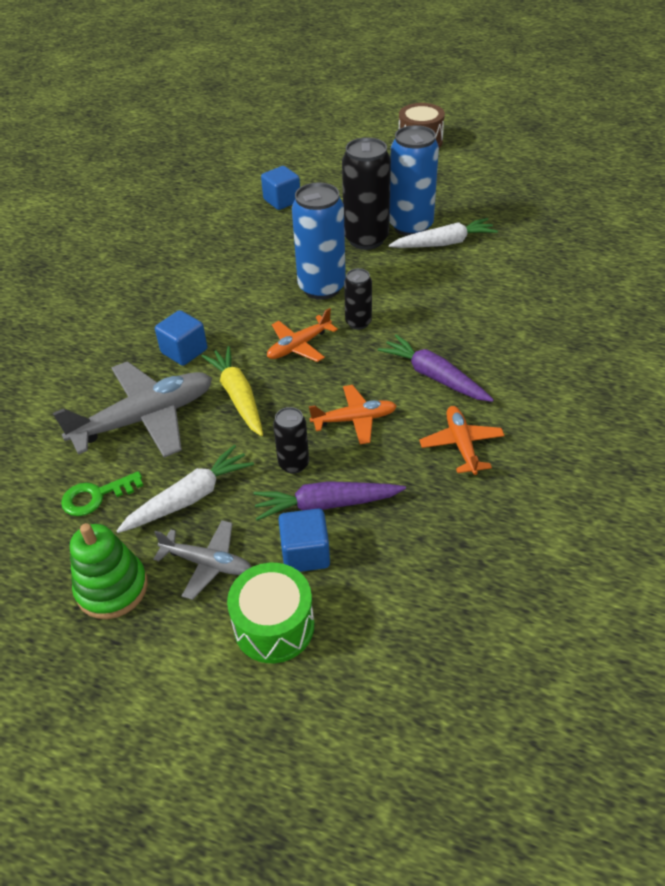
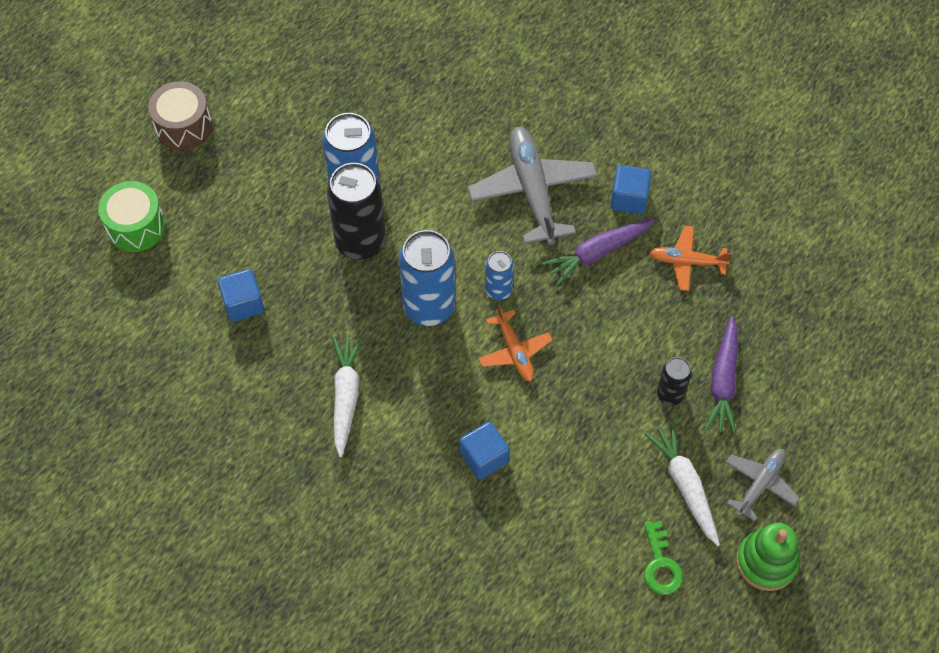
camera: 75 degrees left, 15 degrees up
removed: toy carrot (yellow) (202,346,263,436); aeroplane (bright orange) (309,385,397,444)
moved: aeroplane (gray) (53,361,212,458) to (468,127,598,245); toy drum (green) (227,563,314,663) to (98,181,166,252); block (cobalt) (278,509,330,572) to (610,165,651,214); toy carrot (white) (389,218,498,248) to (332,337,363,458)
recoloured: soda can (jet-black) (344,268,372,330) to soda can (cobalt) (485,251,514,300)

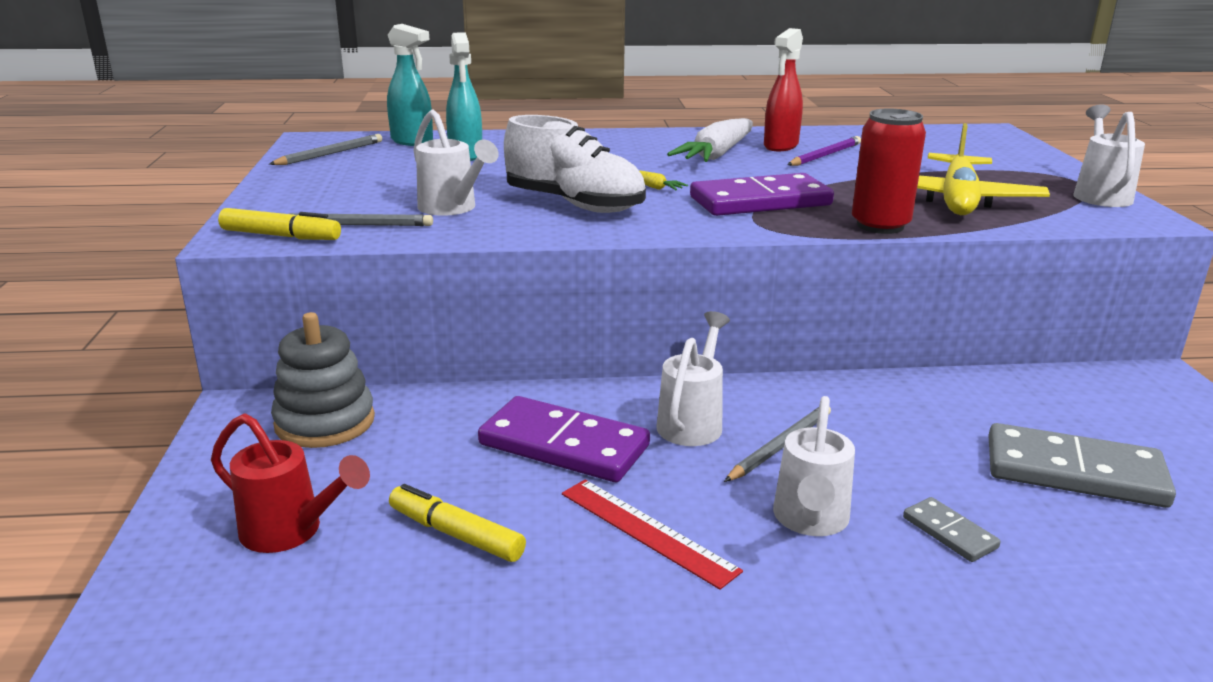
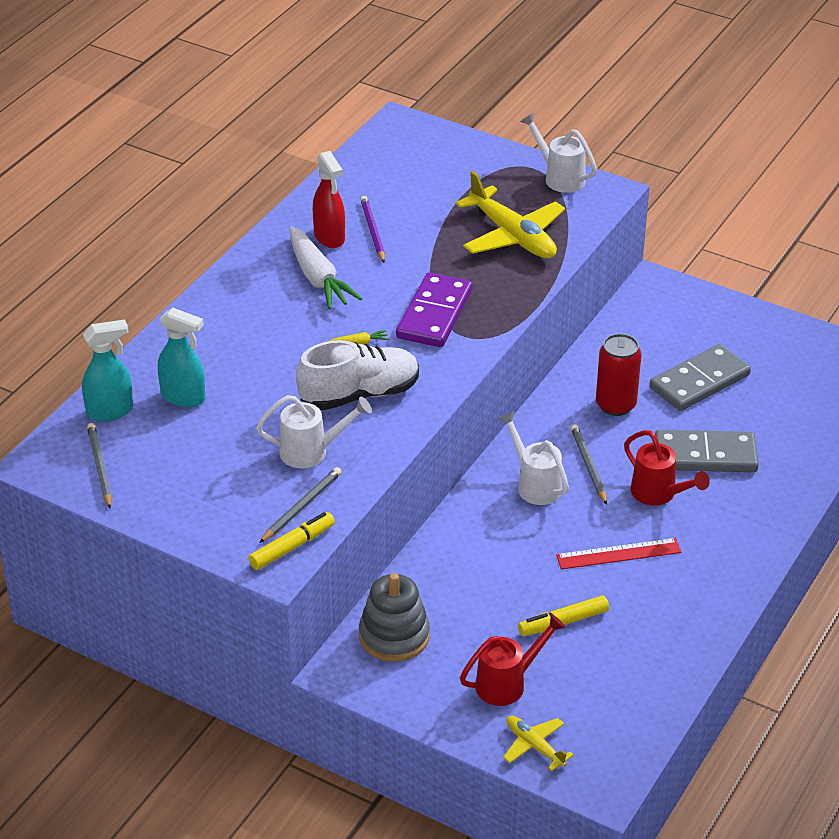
camera: 55 degrees left, 15 degrees up
removed: domino piece (purple) (478,396,650,482)
added: aeroplane (yellow) (503,716,574,771)
moved: soda can (scarlet) (852,109,926,234) to (596,334,641,416)
recoloured: sprinkling can (white) (773,396,855,536) to sprinkling can (scarlet) (624,430,710,506)
resized: domino piece (gray) (903,497,1001,562) = (655,430,759,472) x2.07

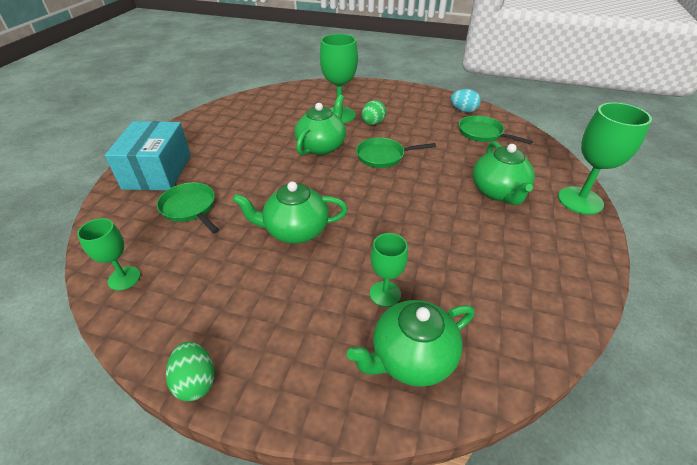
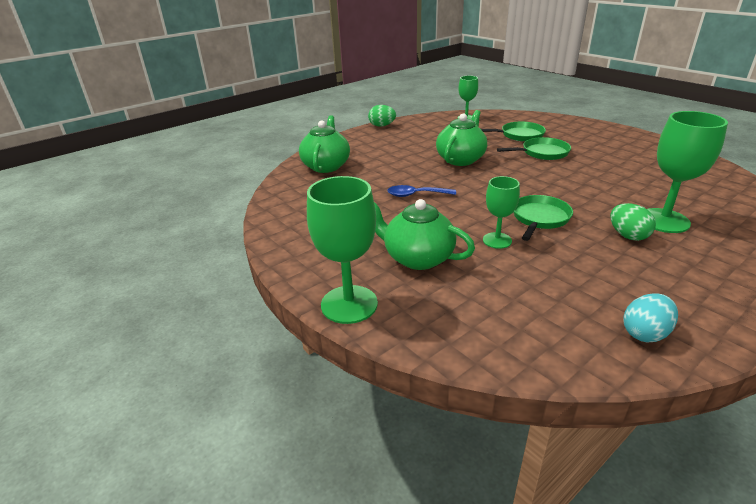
camera: 125 degrees right, 10 degrees down
removed: package (teal) (105,121,191,191); china teapot (green) (295,95,346,155)
added: spoon (cobalt) (387,185,456,197)
moved: chalice (green) (370,233,408,307) to (483,176,520,249); frying pan (green) (459,115,533,144) to (497,137,571,160)

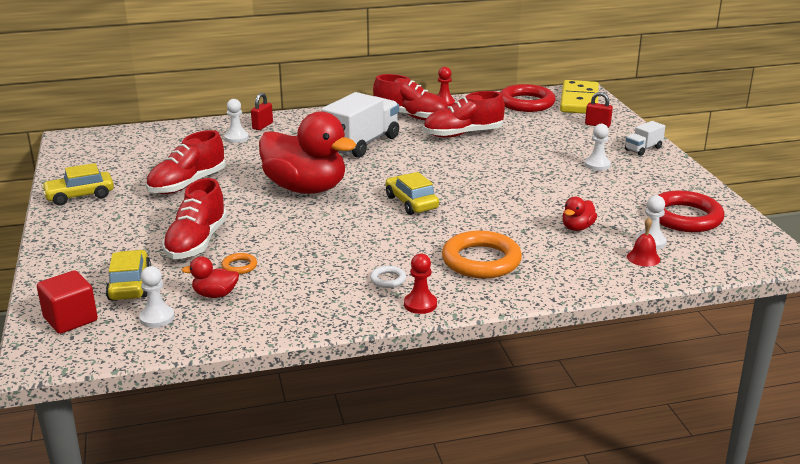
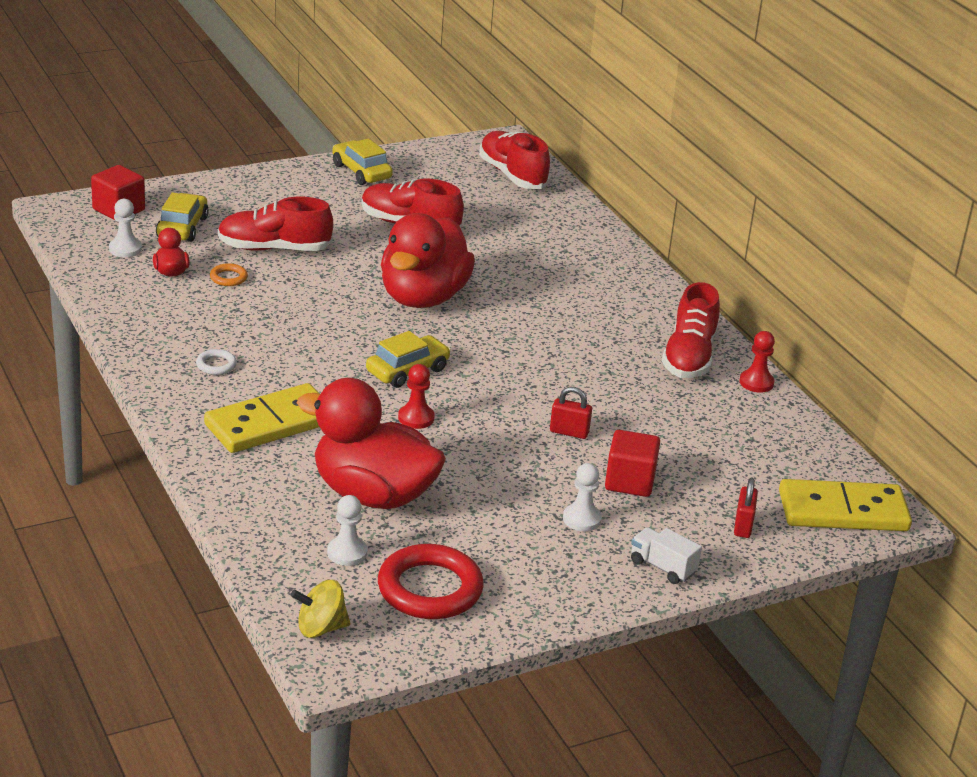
camera: 75 degrees right, 5 degrees up
removed: game pawn (white) (224,99,249,143); lorry (white) (321,92,399,158); ring (scarlet) (500,84,556,112); school bell (scarlet) (627,218,660,267)
added: toy top (yellow) (291,580,350,638); block (scarlet) (605,430,660,497)
moved: small lock (scarlet) (251,93,273,130) to (550,387,592,439); game pawn (scarlet) (404,254,437,314) to (398,364,435,429); sneaker (scarlet) (423,91,505,138) to (479,131,550,189)
replaced: ring (bright orange) (442,231,522,278) to domino piece (yellow) (204,383,320,453)
turned: toy car (yellow) (106,250,151,300) = (156,192,209,242) 60 degrees counterclockwise
resized: rubber duck (scarlet) (562,197,597,231) = (297,378,446,509) x2.44

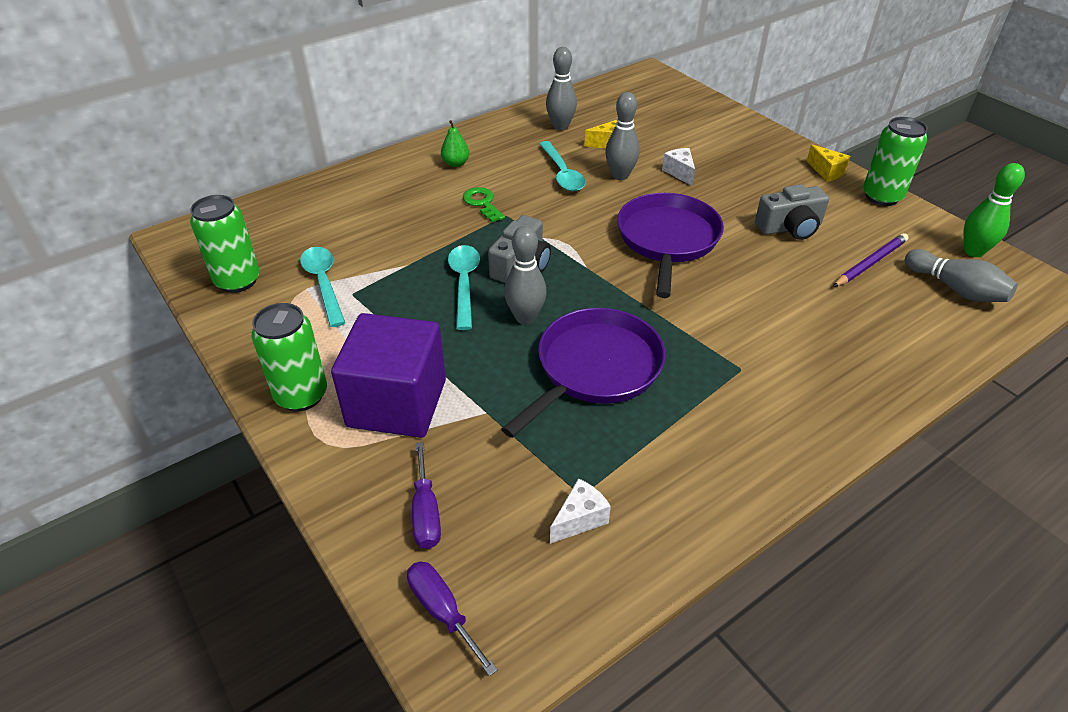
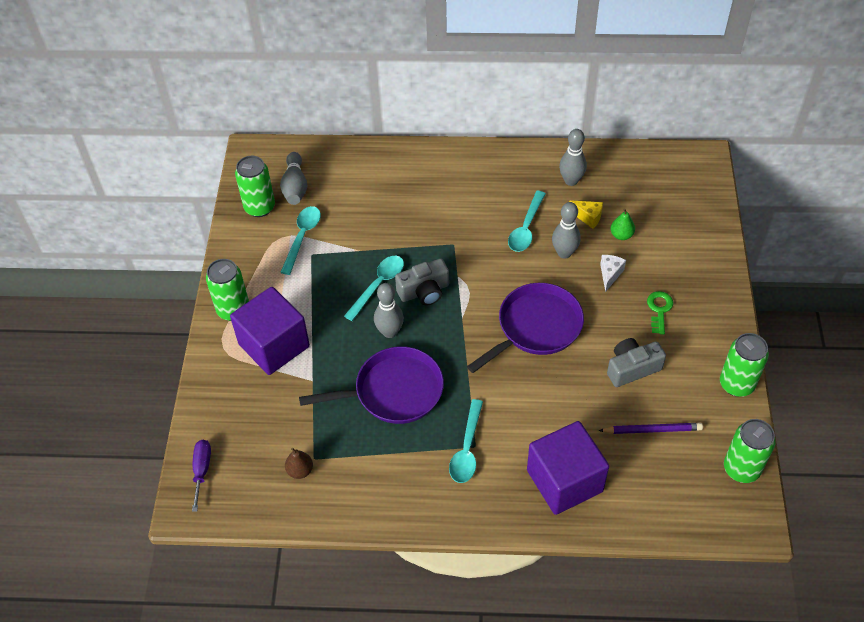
camera: 40 degrees right, 10 degrees up
removed: screwdriver (purple) (412,442,441,549); cheese (yellow) (807,145,850,182)
added: spoon (teal) (449,399,483,483); block (purple) (527,421,609,515)
moved: pear fruit (green) (441,120,469,167) to (610,208,635,240); key (green) (463,187,505,222) to (647,291,673,335); tenpin (gray) (905,249,1018,302) to (280,152,307,205)
replaced: cheese (white) (550,478,611,544) to pear fruit (russet) (285,448,313,479); tenpin (green) (964,163,1025,257) to soda can (green) (724,419,776,483)
turned: camera (gray) (755,184,829,240) = (607,338,666,387) 135 degrees clockwise

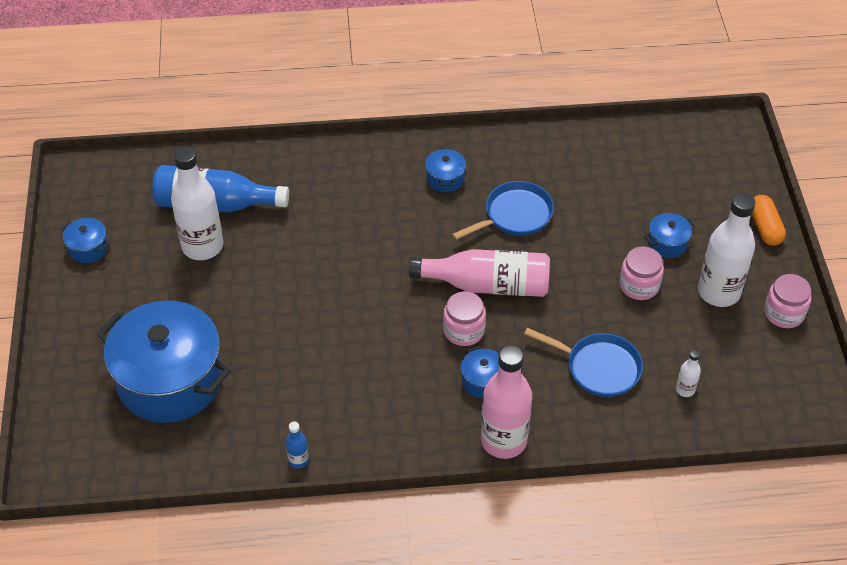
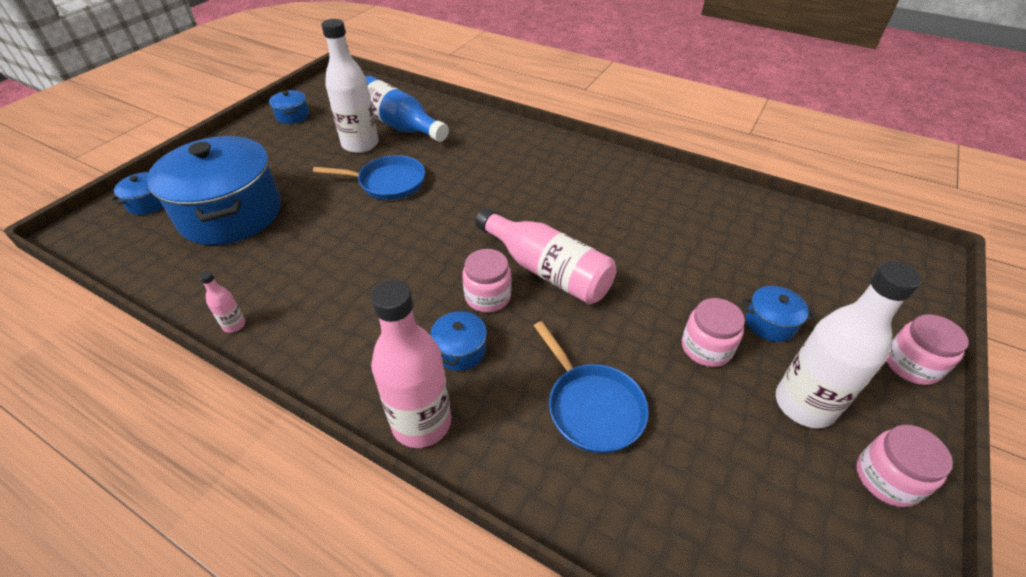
camera: 35 degrees right, 5 degrees down
removed: drink bottle (white) (676,350,701,397)
moved: pot (cobalt) (425,148,466,192) to (110,172,163,215); frying pan (cobalt) (452,181,554,240) to (313,155,425,200)
replaced: pill shape (bright orange) (752,195,786,246) to jam jar (rosy) (886,314,969,385)
recoloured: drink bottle (cobalt) (286,422,309,469) to drink bottle (rosy) (199,271,246,333)

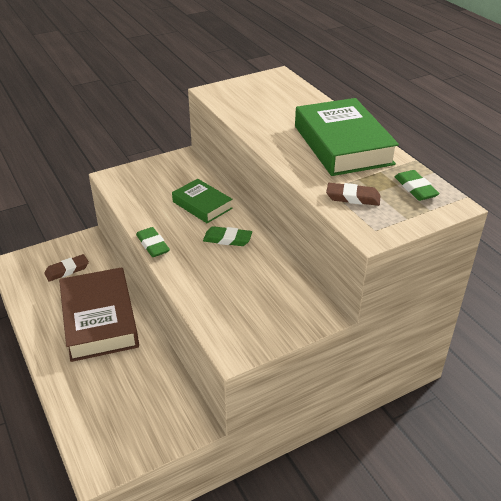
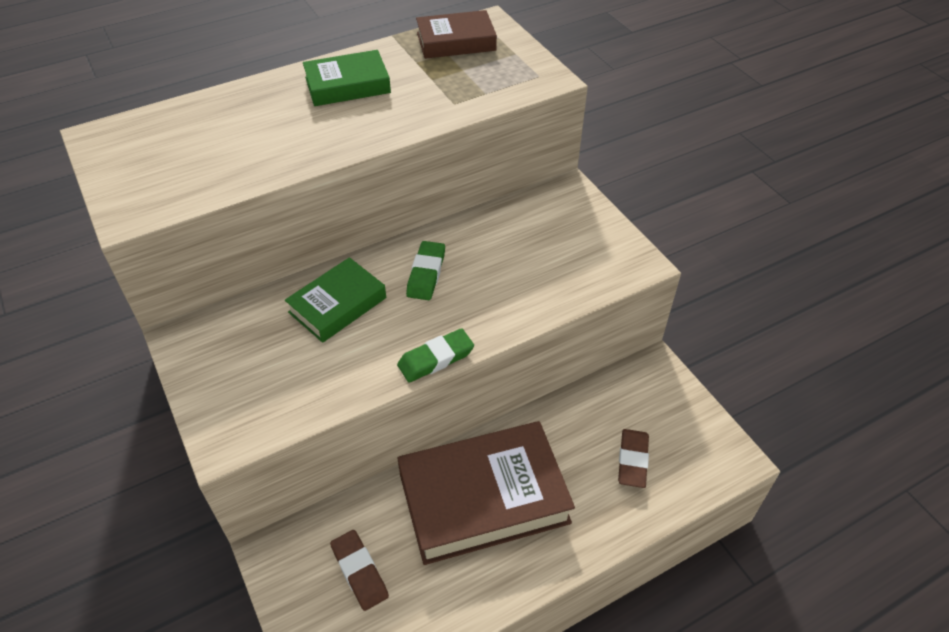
camera: 90 degrees left, 10 degrees up
moved: eraser (russet) (326,183,380,206) to (618,429,649,488)
replaced: eraser (green) (395,170,440,201) to hardcover (russet) (416,10,497,59)
resized: hardcover (green) (295,98,399,176) = (303,50,391,106) x0.56

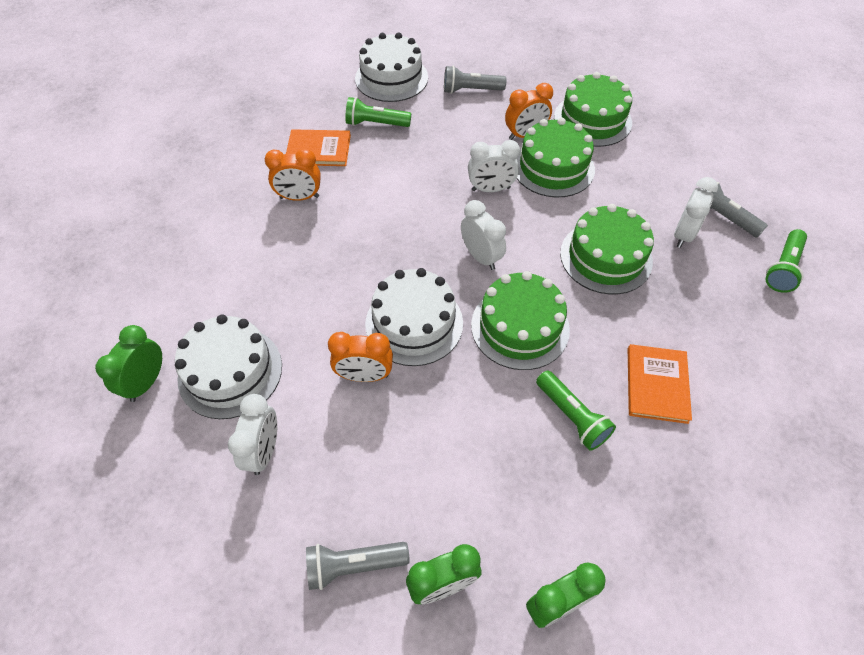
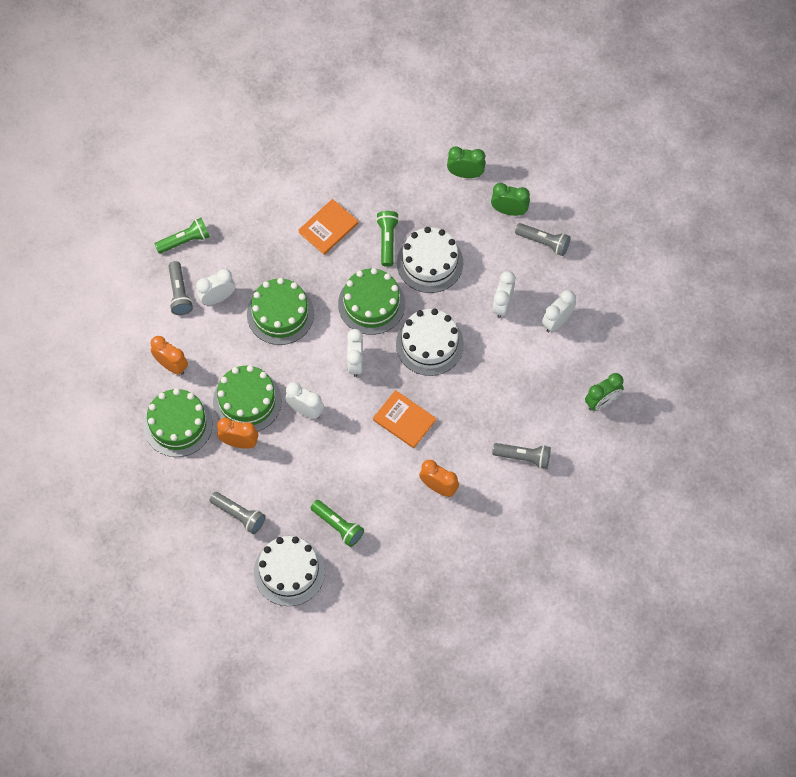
camera: 145 degrees left, 10 degrees up
added: bedside clock (white) (492,271,515,318); pocket torch (gray) (492,443,551,469)
moved: layer cake (white) (175,314,282,419) to (397,227,463,293); hardcover (bright orange) (286,129,351,166) to (373,390,436,448); bedside clock (bright orange) (328,332,393,382) to (151,336,188,375)

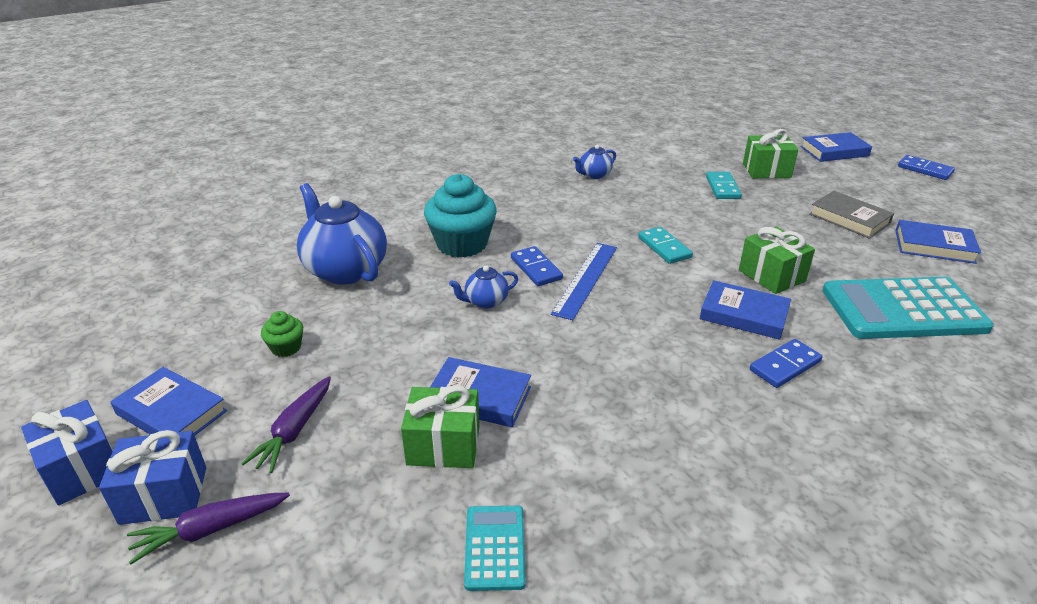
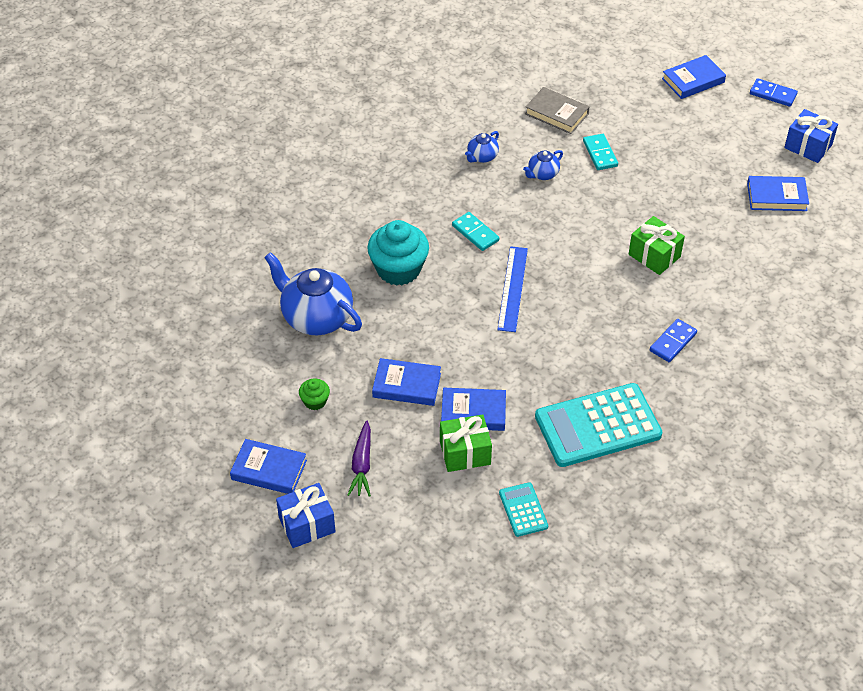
camera: 15 degrees left, 15 degrees up
removed: toy carrot (purple) (127,493,290,565); domino piece (cobalt) (511,246,563,286); present (green) (743,129,798,178)
moved: present (cobalt) (21,400,113,506) to (784,109,838,163); china teapot (cobalt) (449,265,518,309) to (523,150,563,180); domino piece (teal) (638,227,693,264) to (452,212,499,251); hardcover (cobalt) (700,280,791,340) to (372,358,441,406); hardcover (gray) (809,191,894,239) to (525,87,589,134); adding machine (teal) (822,277,994,339) to (535,383,662,467)

